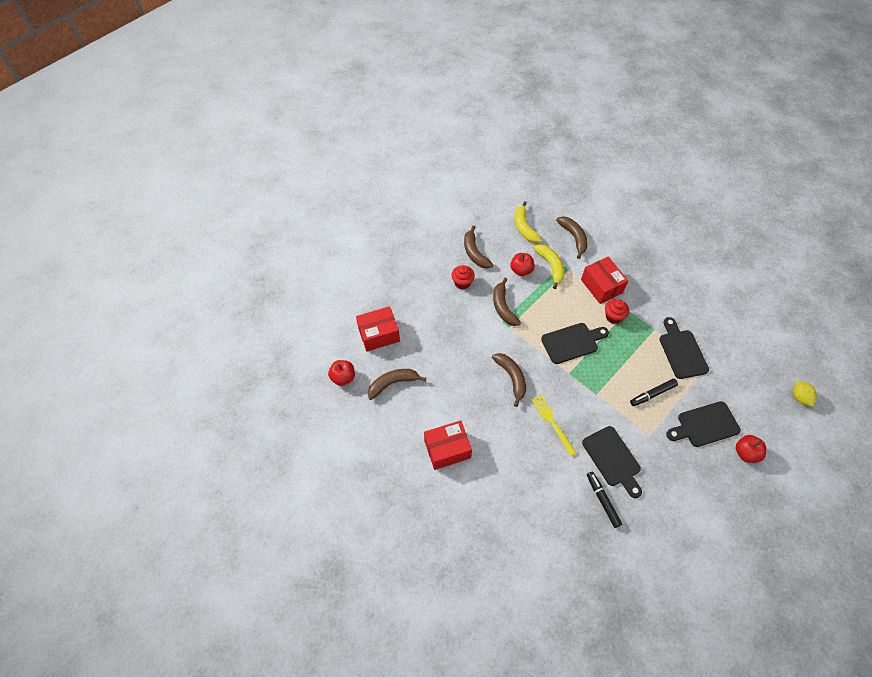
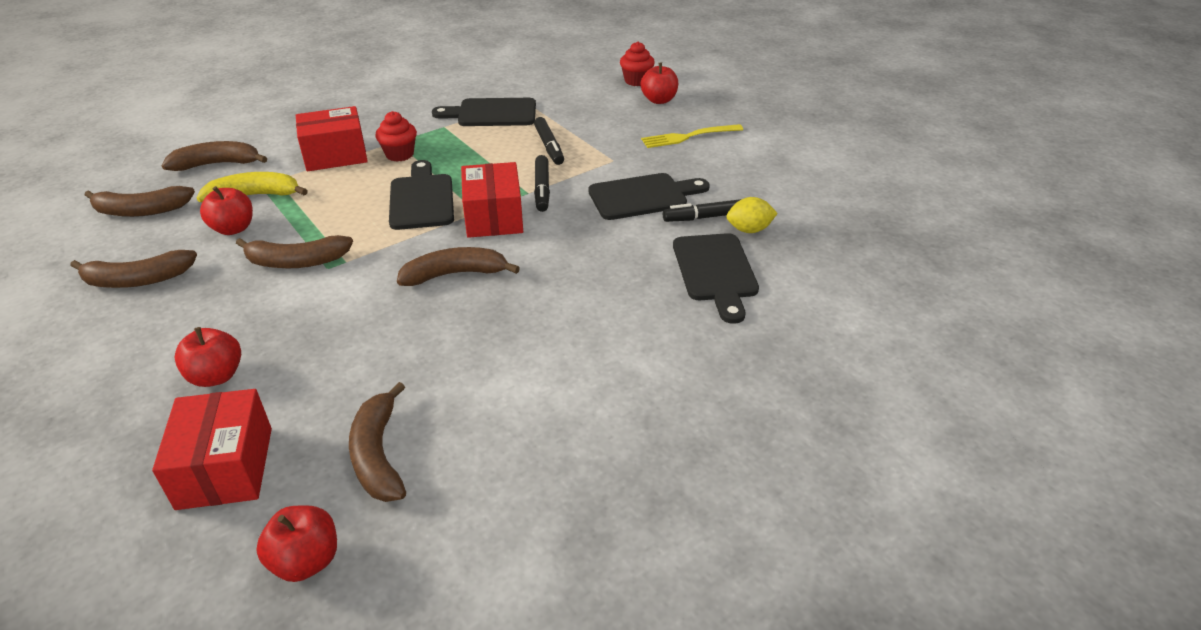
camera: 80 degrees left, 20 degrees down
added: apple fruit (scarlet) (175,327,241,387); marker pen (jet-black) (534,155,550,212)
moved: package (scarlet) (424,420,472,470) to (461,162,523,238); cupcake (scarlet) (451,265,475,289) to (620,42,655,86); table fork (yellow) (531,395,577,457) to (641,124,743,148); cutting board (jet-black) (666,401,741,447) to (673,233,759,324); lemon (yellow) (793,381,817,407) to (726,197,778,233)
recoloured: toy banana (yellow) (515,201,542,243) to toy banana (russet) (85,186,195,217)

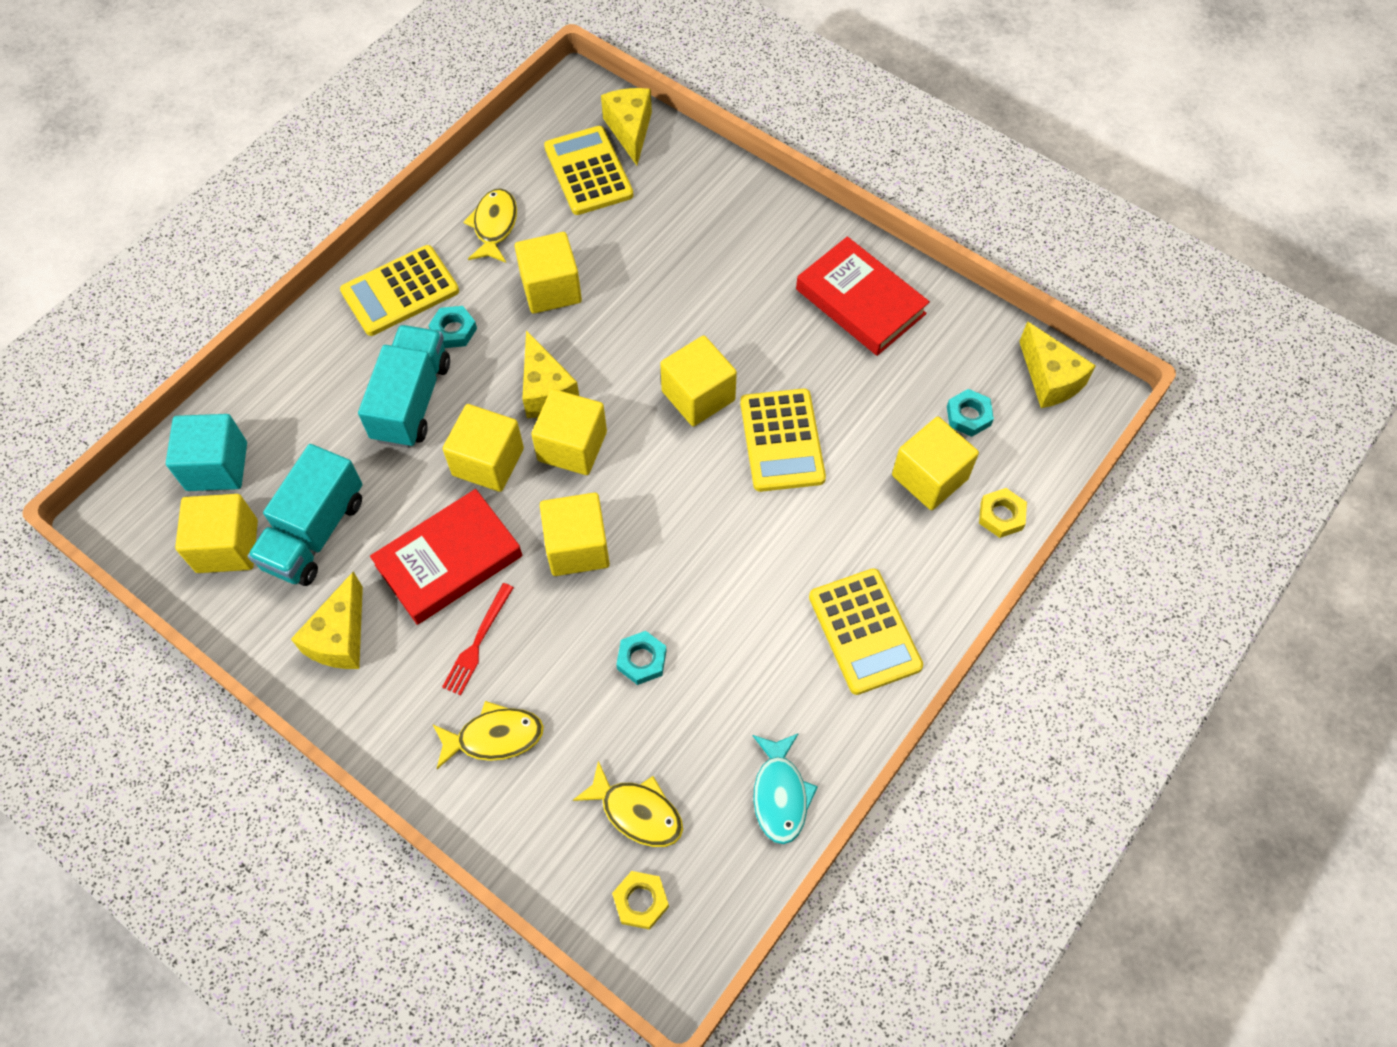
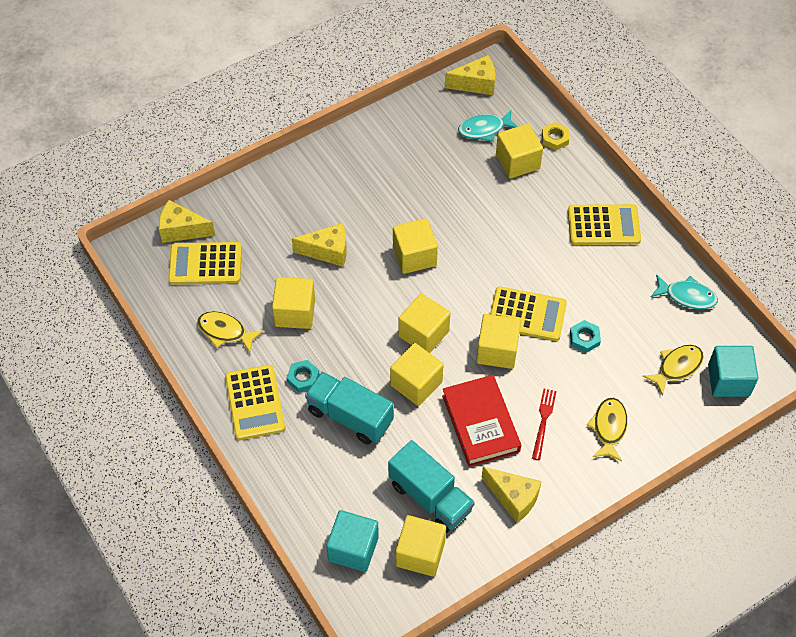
camera: 70 degrees left, 5 degrees down
removed: hardcover (scarlet) (796,237,930,356)
moved: cheese (yellow) (522,330,579,418) to (292,223,347,267); adding machine (yellow) (740,389,826,492) to (490,286,567,341)
replaced: hex nut (yellow) (612,871,669,930) to block (teal) (708,346,758,397); hex nut (teal) (947,389,994,437) to toy fish (teal) (458,110,518,142)
turned: table fork (scarlet) (442,583,514,695) = (532,389,557,460) 120 degrees counterclockwise

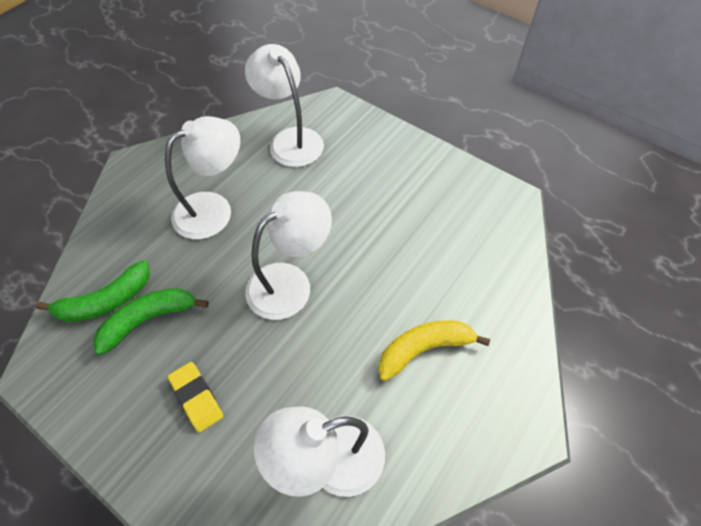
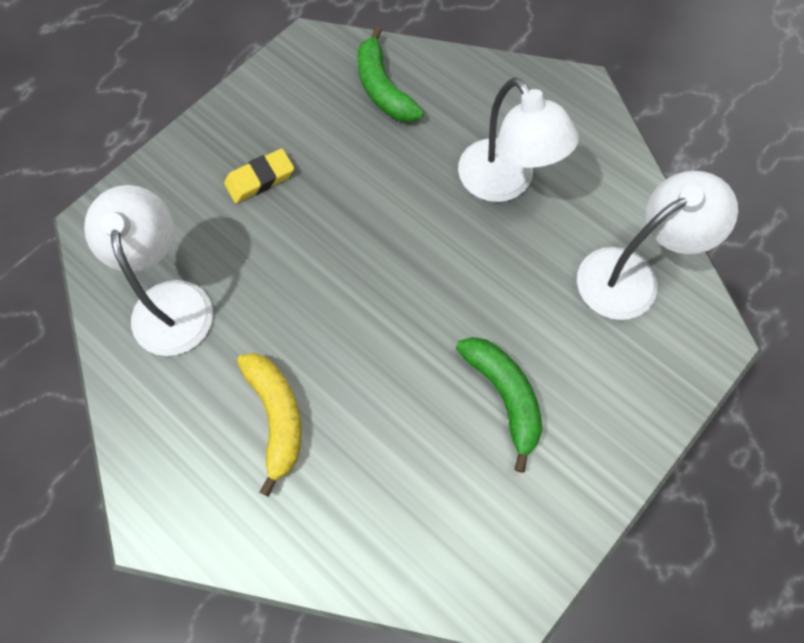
camera: 95 degrees right, 10 degrees up
removed: reading lamp (white) (245,191,332,320)
moved: toy banana (green) (93,288,209,355) to (456,337,542,473)

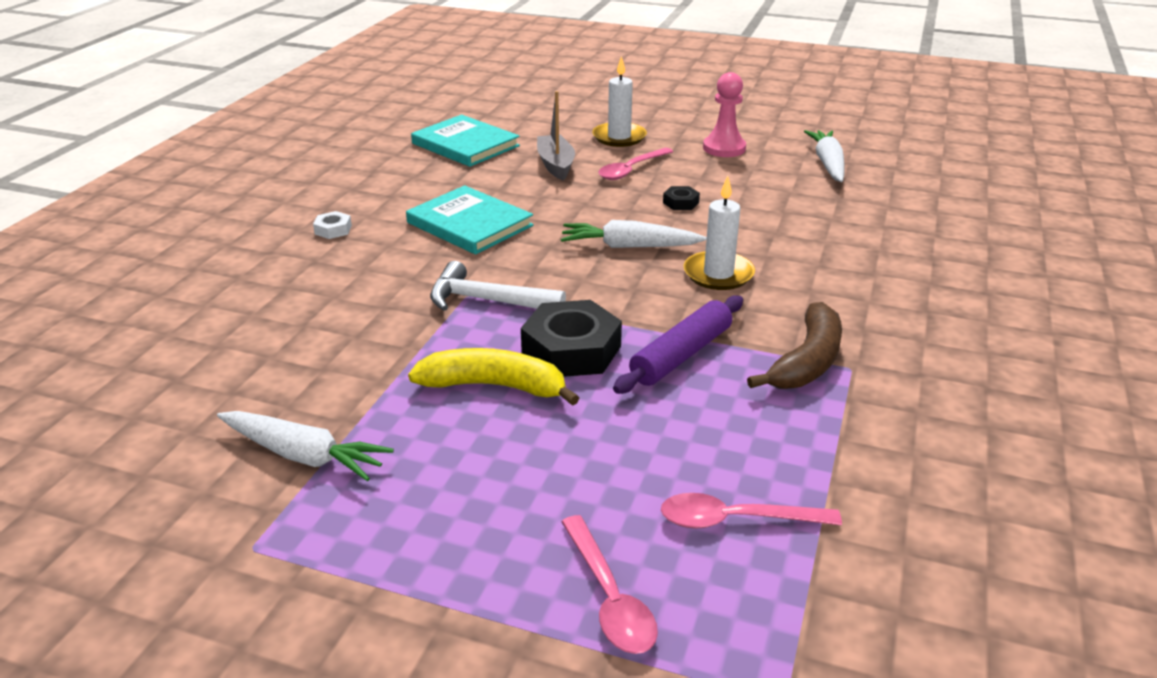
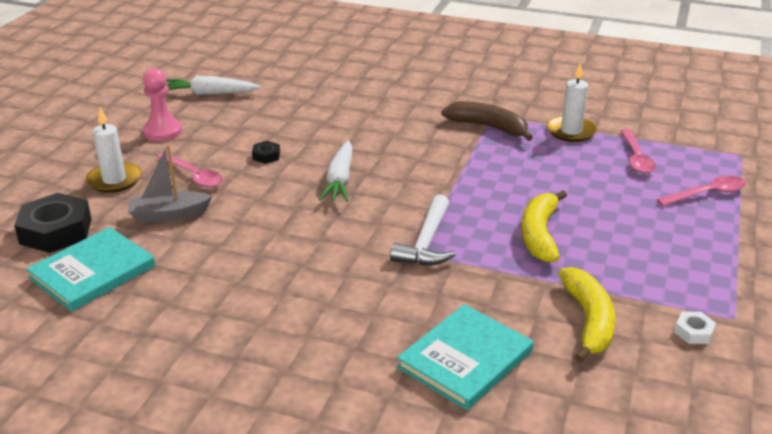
camera: 90 degrees left, 0 degrees up
removed: toy carrot (white) (217,411,394,481); dough roller (purple) (613,295,743,394)
added: toy banana (yellow) (558,267,615,363)
moved: hex nut (white) (313,211,352,239) to (674,312,716,344); hardcover (teal) (406,185,534,255) to (397,304,533,410); hex nut (jet-black) (521,300,622,377) to (14,193,92,253); candle (white) (684,176,755,290) to (547,63,597,142)

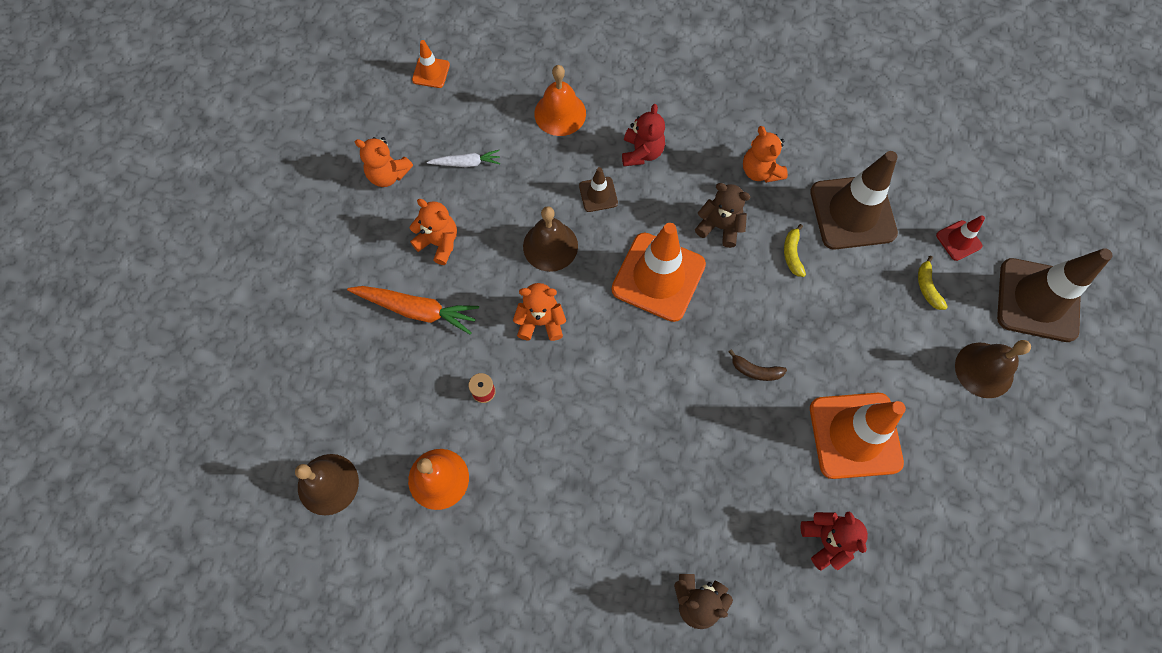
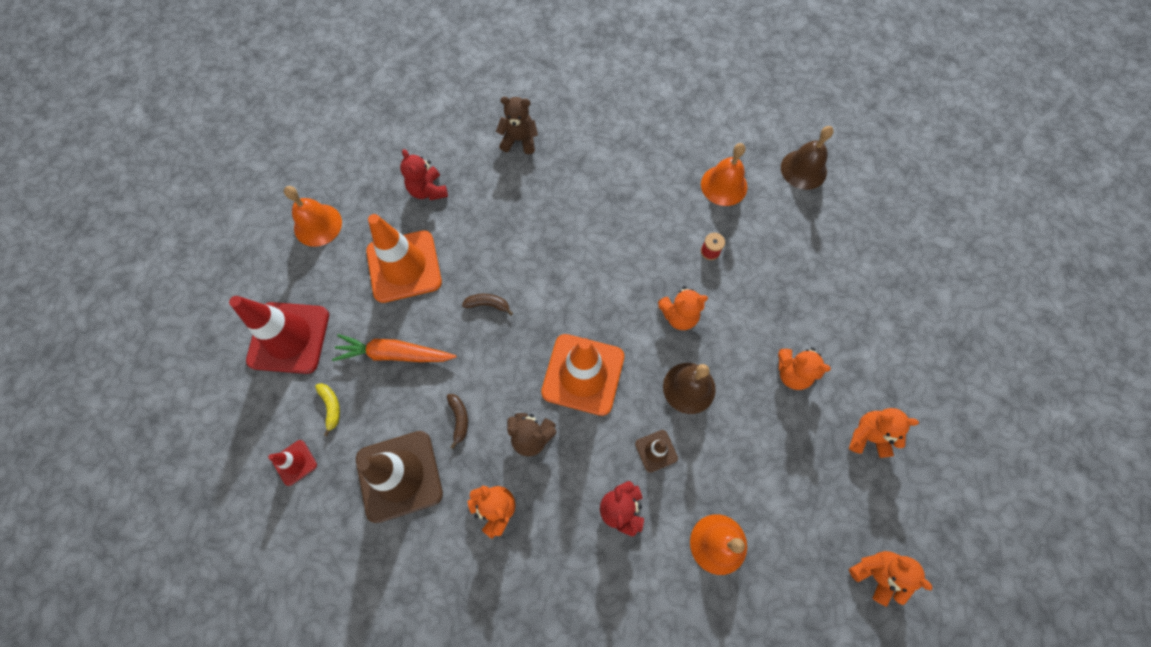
camera: 170 degrees right, 0 degrees up
removed: toy carrot (white) (427,150,501,167); safety cone (russet) (997,248,1112,342)
added: school bell (bright orange) (284,186,342,247)
moved: toy carrot (bright orange) (347,286,479,335) to (332,334,457,362)
replaced: safety cone (bright orange) (412,40,450,88) to teddy bear (bright orange) (849,551,933,607); school bell (russet) (955,340,1031,398) to safety cone (scarlet) (229,296,329,374)
recoloured: toy banana (yellow) (784,224,806,277) to toy banana (russet) (447,394,468,449)

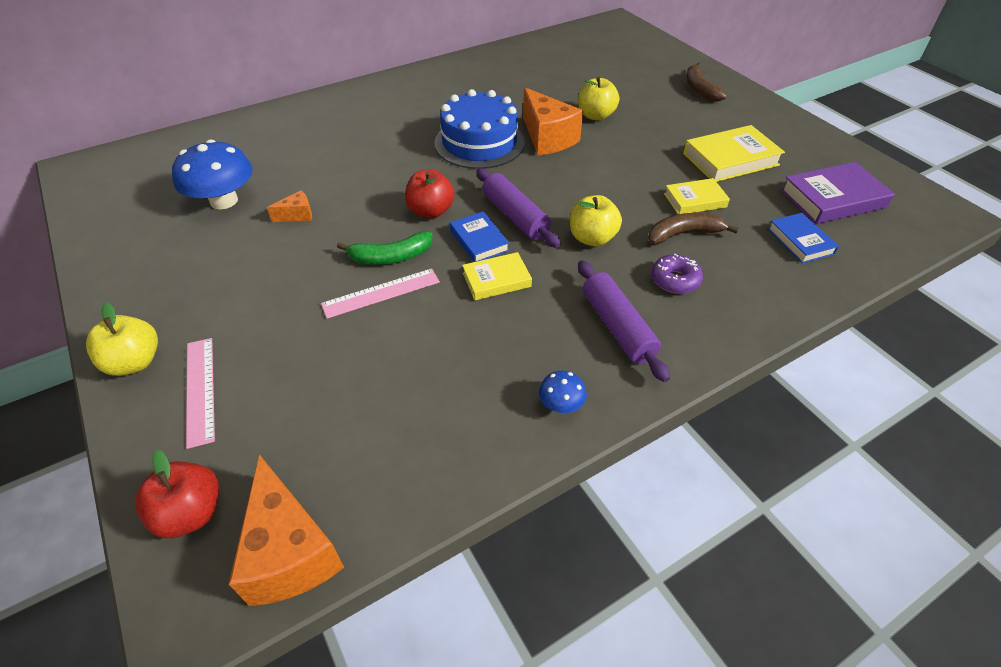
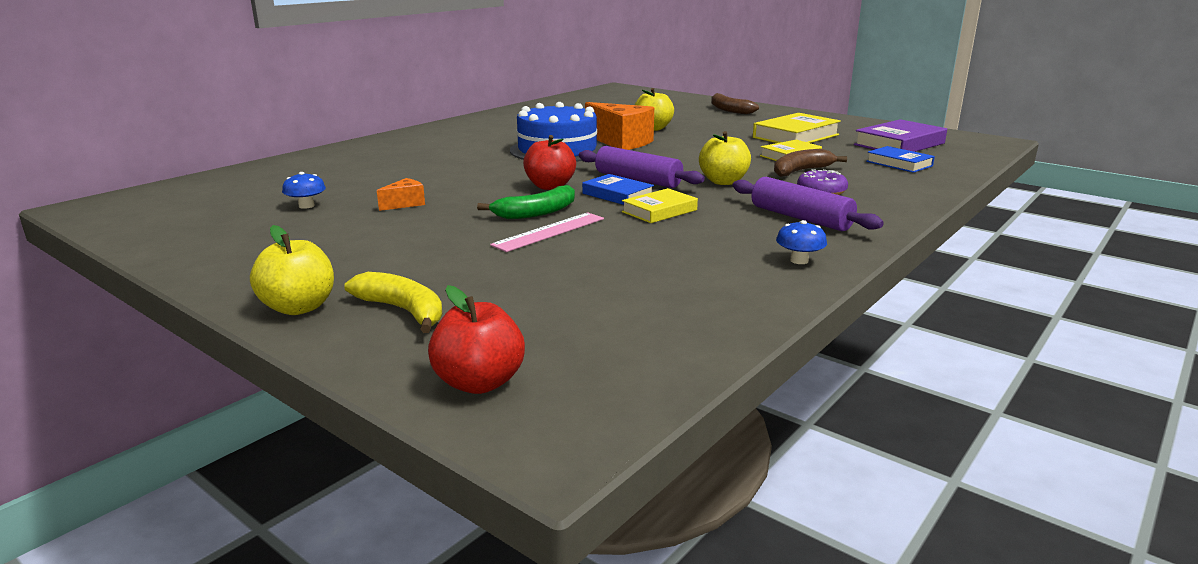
camera: 20 degrees left, 25 degrees down
removed: cheese (bright orange) (229,454,344,606)
replaced: measuring stick (rosy) (186,338,215,449) to toy banana (yellow) (344,272,443,333)
resized: mushroom (cobalt) (172,139,253,209) = (282,172,326,209) x0.47

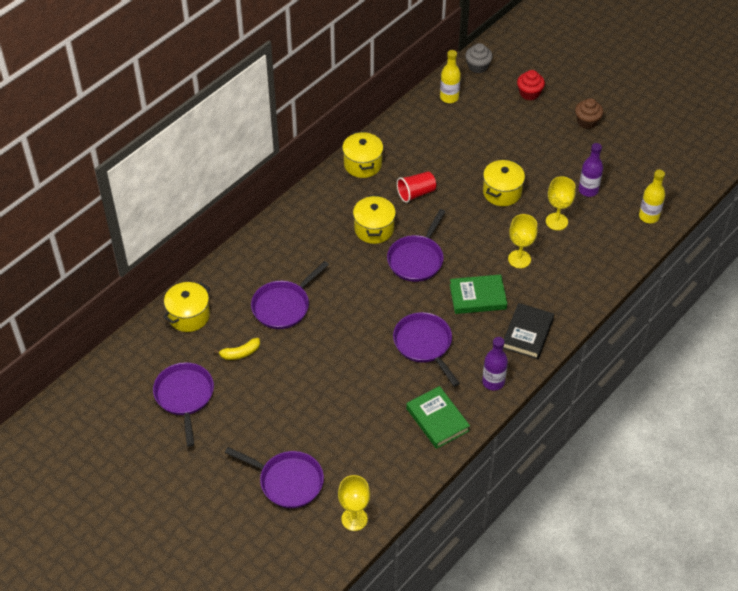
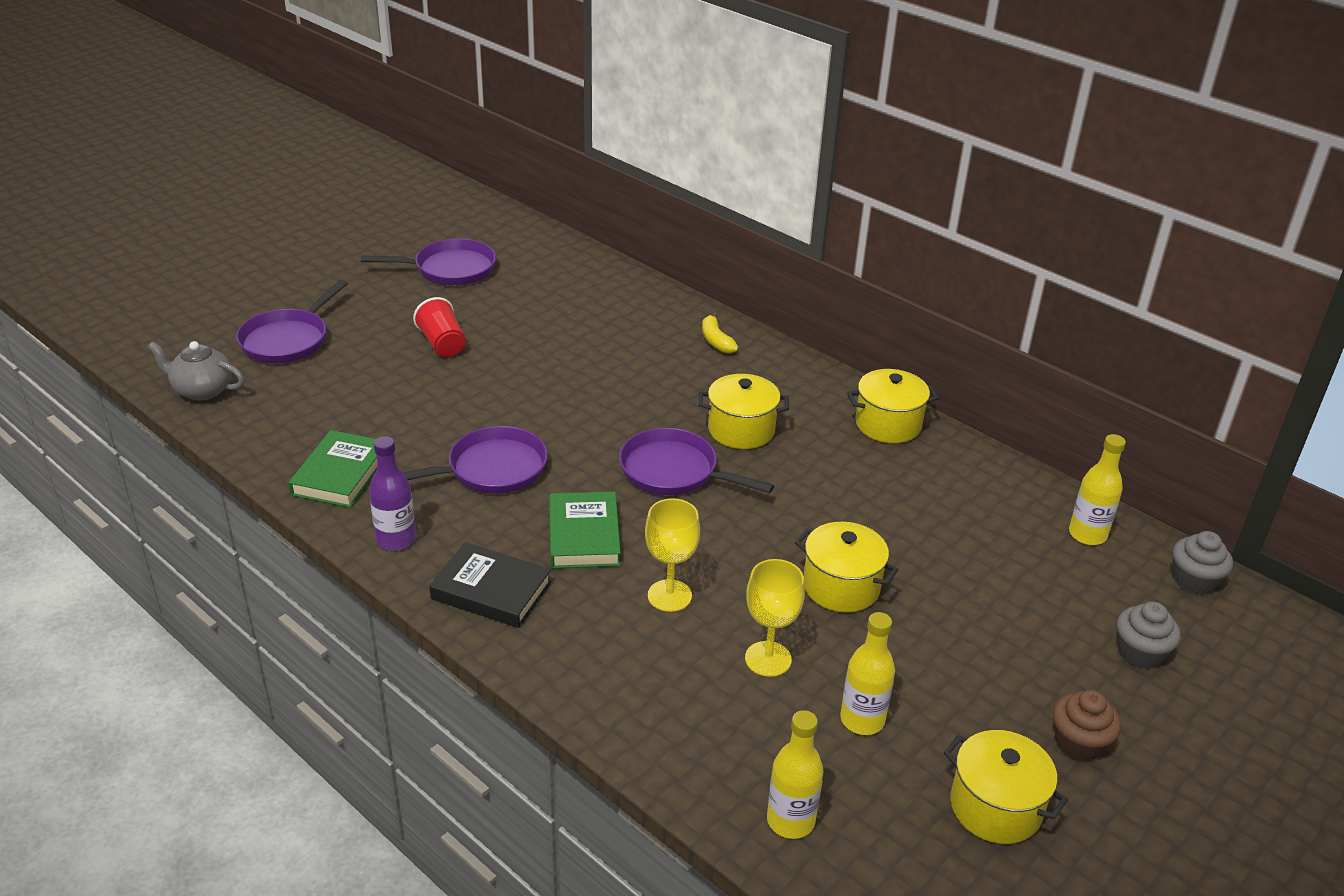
camera: 90 degrees right, 15 degrees down
removed: frying pan (purple) (251,261,329,329)
moved: pot (yellow) (163,282,210,332) to (944,730,1068,844); toy banana (yellow) (214,338,260,360) to (702,312,738,353); beaker (scarlet) (397,171,436,203) to (413,297,466,357)
replaced: chalice (yellow) (338,475,370,531) to china teapot (gray) (148,341,244,401)
recoloured: cupcake (scarlet) (517,70,545,100) to cupcake (gray) (1117,602,1181,669); drink bottle (purple) (579,143,603,197) to drink bottle (yellow) (840,612,895,735)
turned: hardcover (green) (406,386,470,449) = (288,430,377,508) 45 degrees counterclockwise

